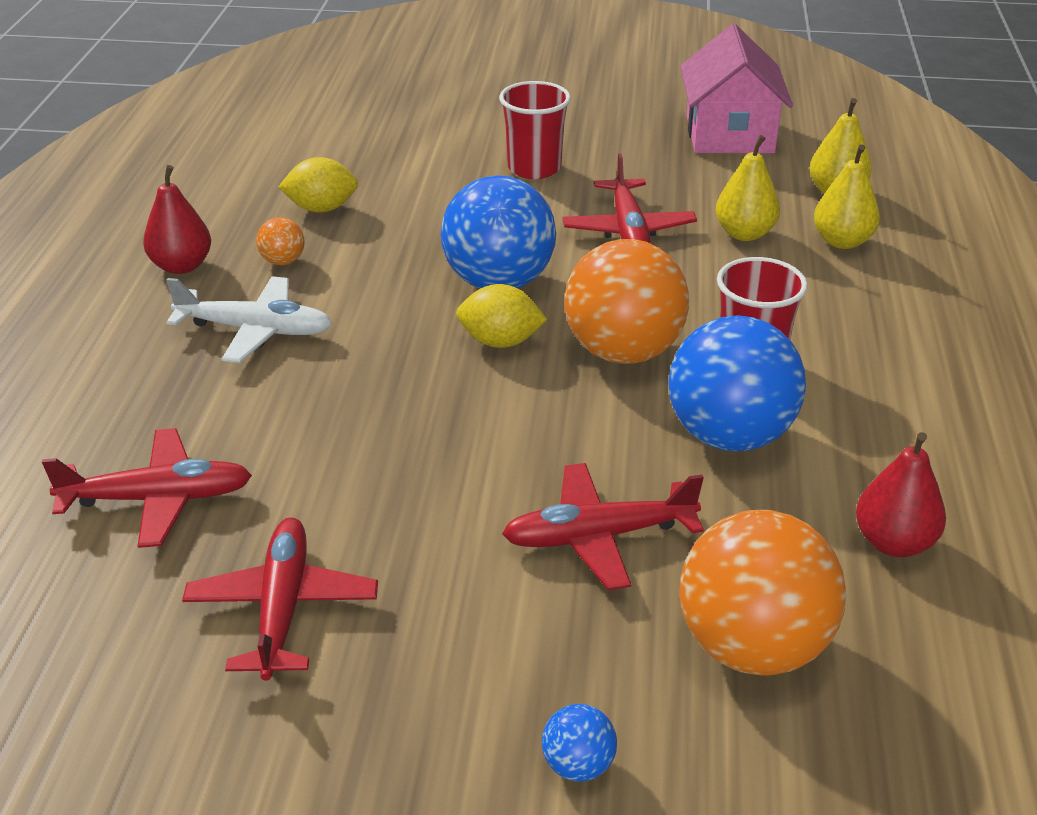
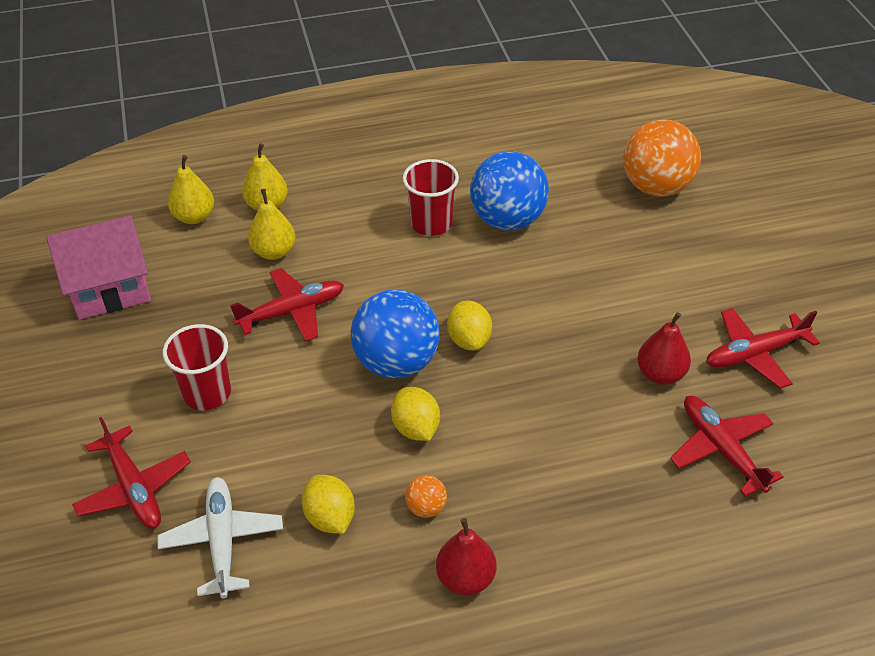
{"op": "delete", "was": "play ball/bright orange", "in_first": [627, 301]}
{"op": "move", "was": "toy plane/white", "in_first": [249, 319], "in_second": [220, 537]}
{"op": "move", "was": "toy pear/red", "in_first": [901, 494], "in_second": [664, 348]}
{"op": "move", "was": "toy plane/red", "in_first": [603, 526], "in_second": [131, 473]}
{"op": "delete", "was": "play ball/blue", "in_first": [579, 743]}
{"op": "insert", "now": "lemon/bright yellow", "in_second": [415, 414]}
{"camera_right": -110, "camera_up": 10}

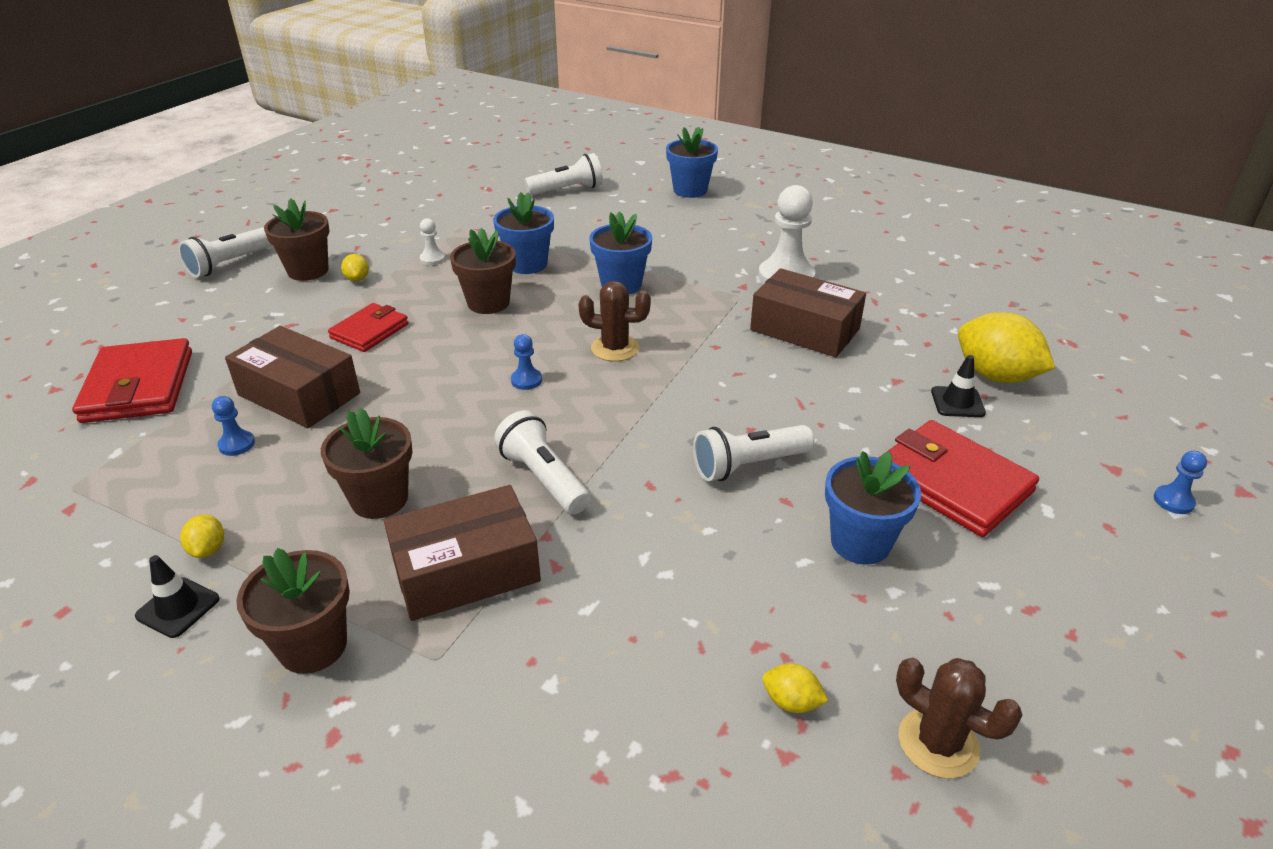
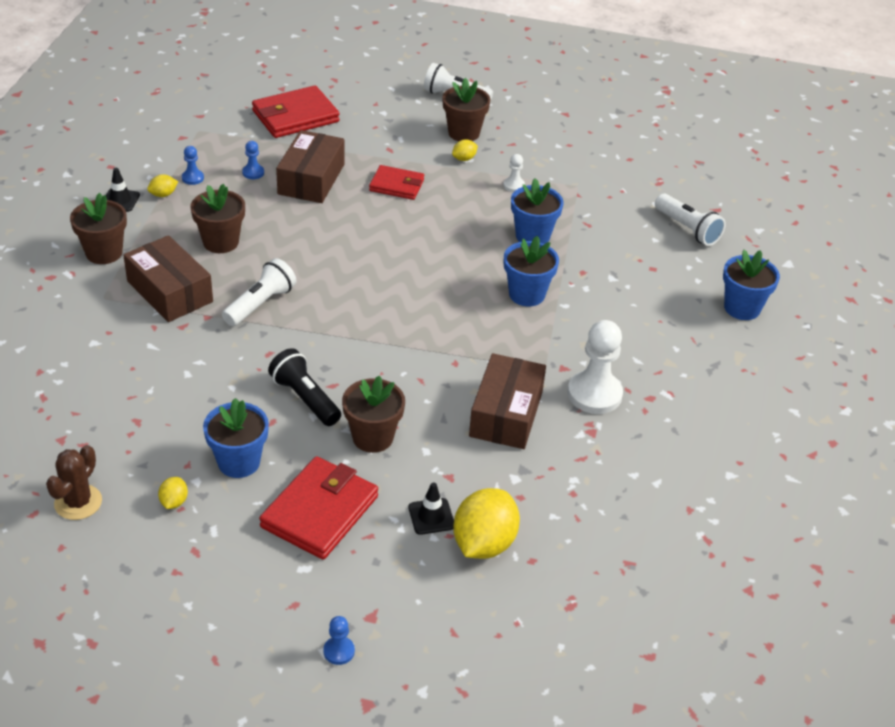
{"op": "move", "was": "flower pot/russet", "in_first": [483, 271], "in_second": [373, 414]}
{"op": "delete", "was": "saguaro cactus/russet", "in_first": [614, 321]}
{"op": "move", "was": "pawn/blue", "in_first": [526, 362], "in_second": [193, 165]}
{"op": "recolor", "was": "torch/white", "now": "torch/black", "in_first": [753, 453], "in_second": [304, 387]}
{"op": "move", "was": "lemon/bright yellow", "in_first": [795, 688], "in_second": [173, 493]}
{"camera_right": 70, "camera_up": 5}

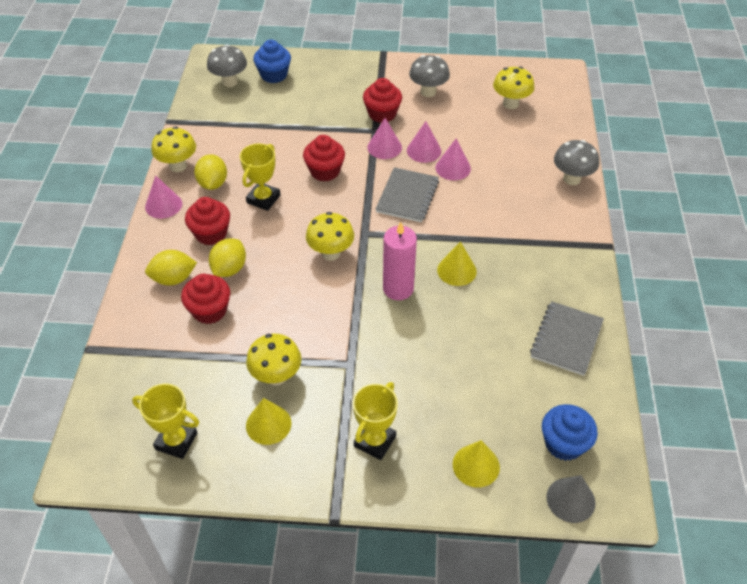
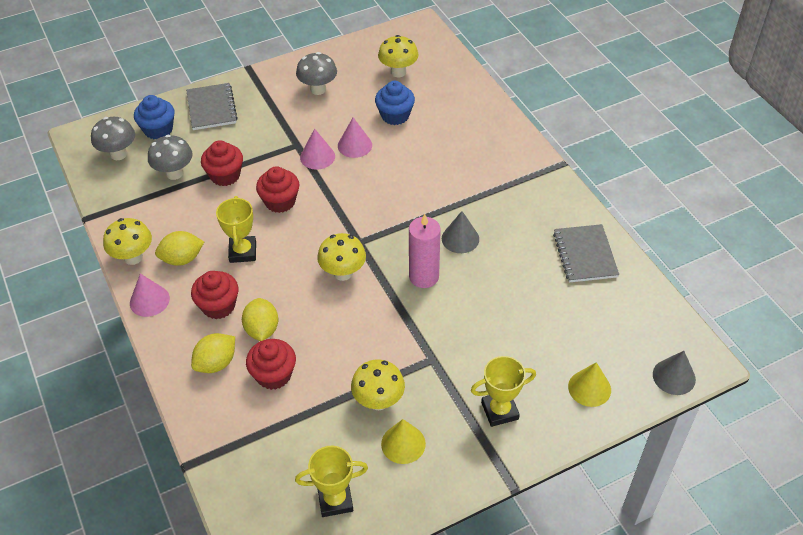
{"op": "move", "was": "cupcake/red", "in_first": [382, 100], "in_second": [222, 163]}
{"op": "delete", "was": "solid cone/rosy", "in_first": [453, 159]}
{"op": "move", "was": "toadstool/ash-grey", "in_first": [576, 162], "in_second": [170, 157]}
{"op": "rotate", "was": "lemon/bright yellow", "in_first": [210, 172], "in_second": [179, 248], "clockwise": -75}
{"op": "move", "was": "notebook/ash-grey", "in_first": [407, 194], "in_second": [212, 106]}
{"op": "recolor", "was": "solid cone/bright yellow", "now": "solid cone/ash-grey", "in_first": [457, 263], "in_second": [460, 232]}
{"op": "rotate", "was": "trophy/bright yellow", "in_first": [375, 421], "in_second": [503, 391], "clockwise": 75}
{"op": "move", "was": "cupcake/blue", "in_first": [570, 432], "in_second": [395, 103]}
{"camera_right": -30, "camera_up": 0}

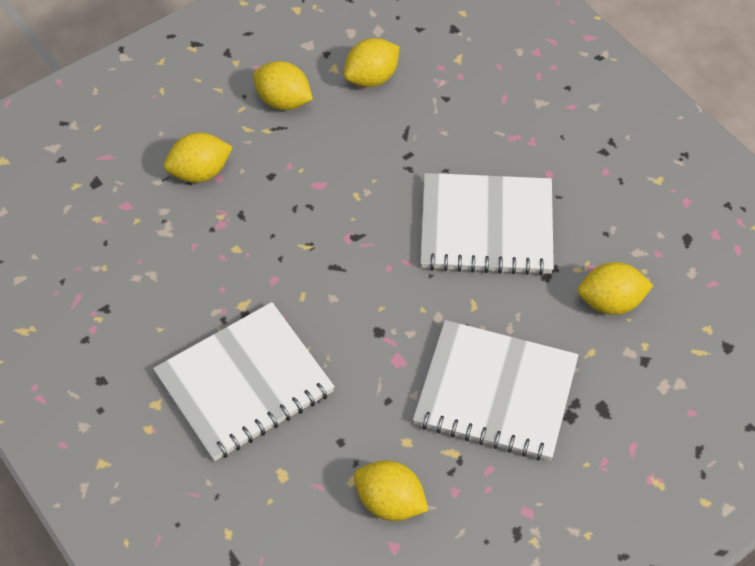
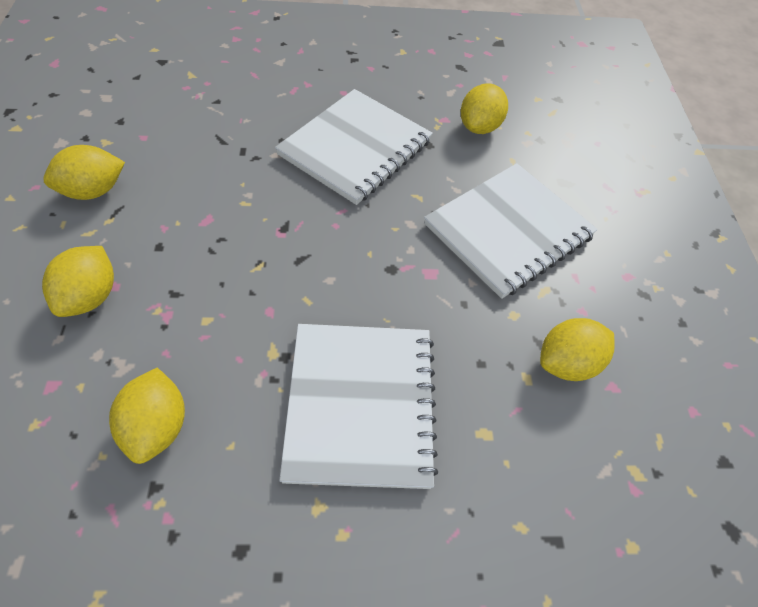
{"op": "move", "was": "lemon/bright yellow", "in_first": [371, 62], "in_second": [147, 416]}
{"camera_right": -60, "camera_up": 0}

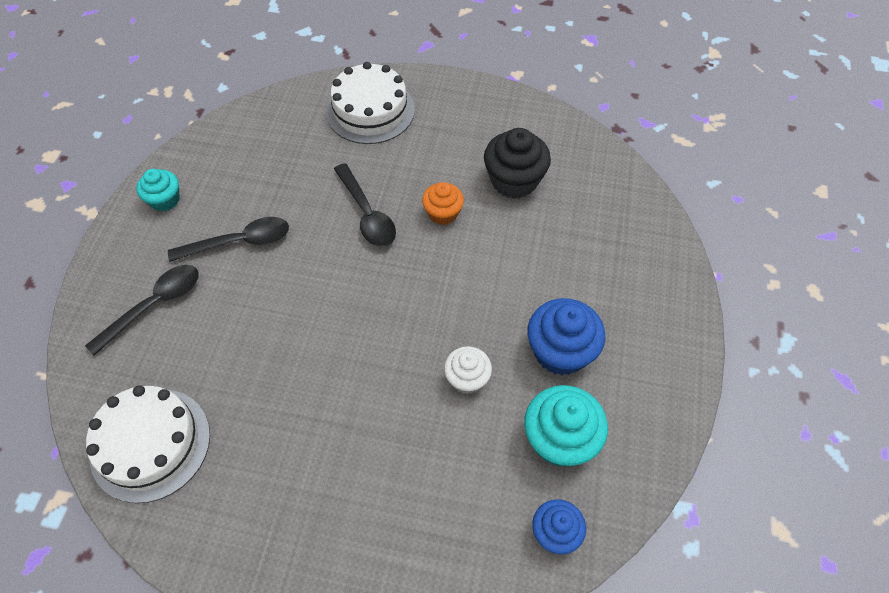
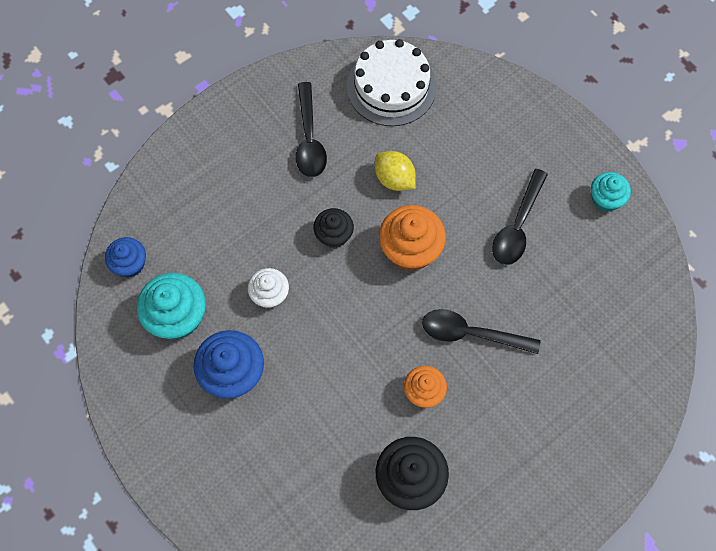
{"op": "delete", "was": "cake/white", "in_first": [370, 103]}
{"op": "move", "was": "teaspoon/black", "in_first": [142, 310], "in_second": [311, 129]}
{"op": "insert", "now": "lemon/bright yellow", "in_second": [395, 171]}
{"op": "insert", "now": "cupcake/bright orange", "in_second": [412, 238]}
{"op": "insert", "now": "cupcake/black", "in_second": [333, 228]}
{"camera_right": 130, "camera_up": 10}

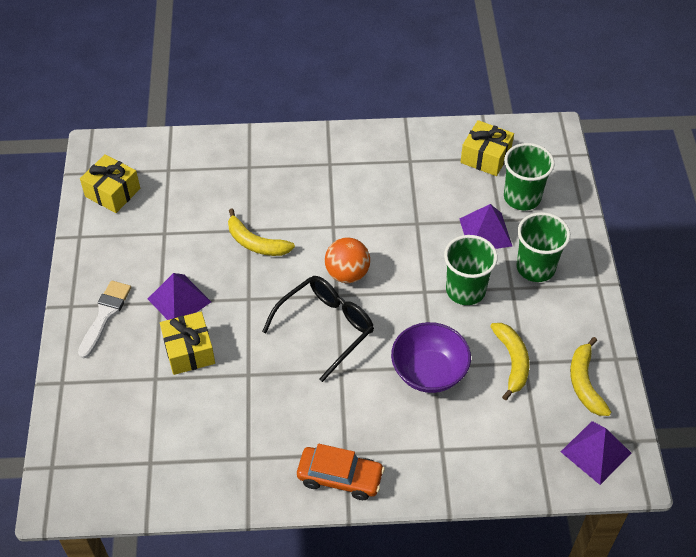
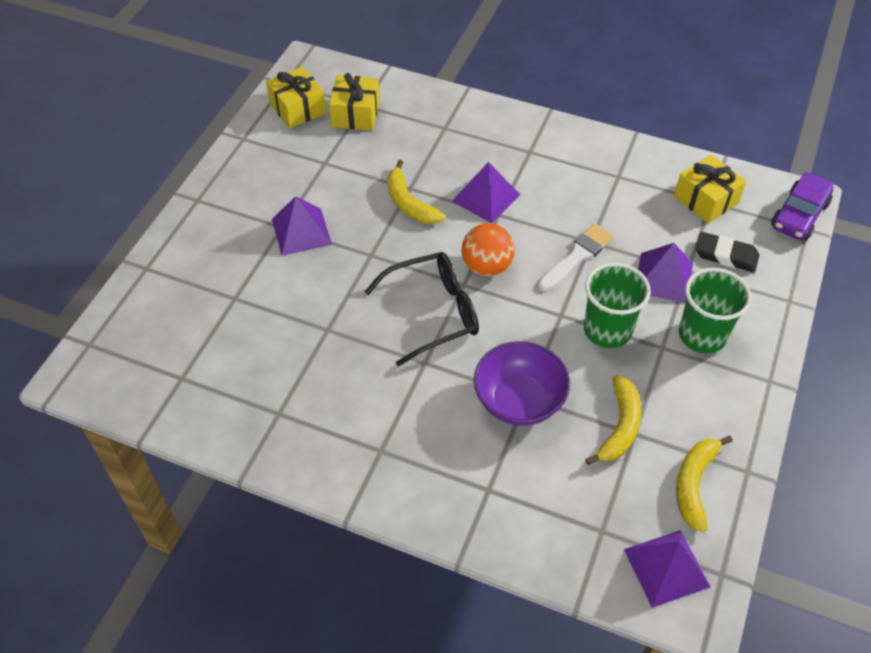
{"op": "replace", "was": "tumbler/green", "now": "eraser/black", "in_first": [529, 176], "in_second": [727, 252]}
{"op": "move", "was": "brush/white", "in_first": [104, 319], "in_second": [576, 257]}
{"op": "move", "was": "present/bright yellow", "in_first": [187, 343], "in_second": [354, 102]}
{"op": "delete", "was": "toy car/bright orange", "in_first": [341, 472]}
{"op": "insert", "now": "pyramid/purple", "in_second": [486, 193]}
{"op": "insert", "now": "toy car/purple", "in_second": [802, 205]}
{"camera_right": 25, "camera_up": 0}

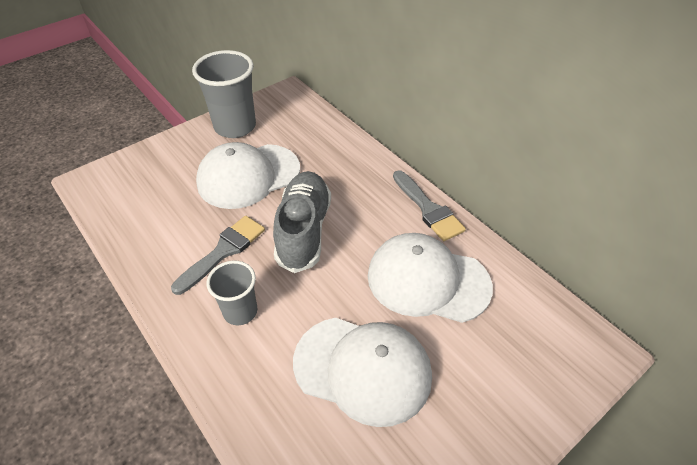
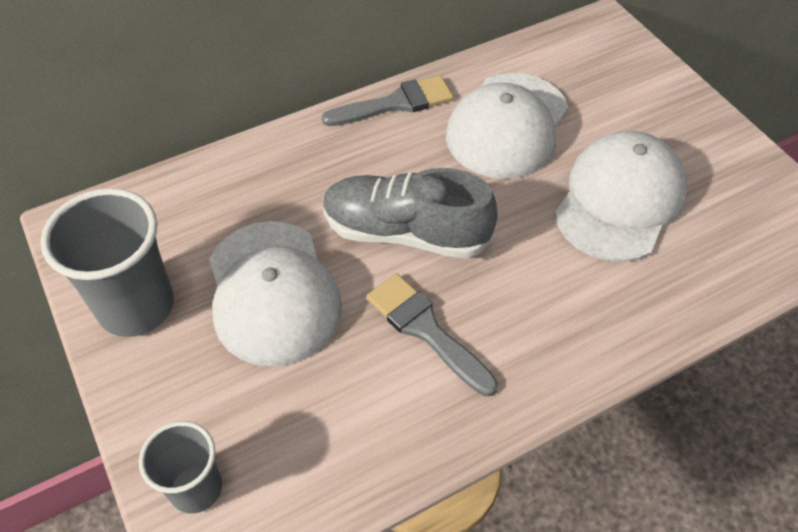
{"op": "move", "was": "tumbler/ash-grey", "in_first": [232, 293], "in_second": [180, 467]}
{"camera_right": -80, "camera_up": 5}

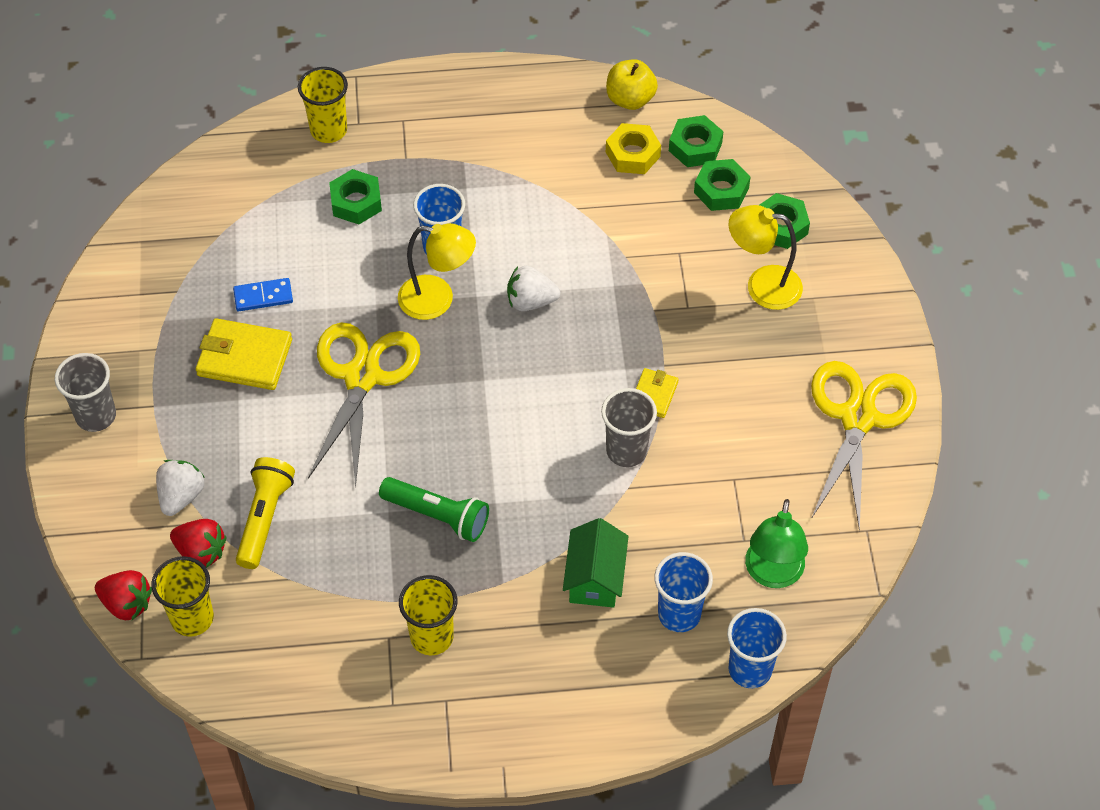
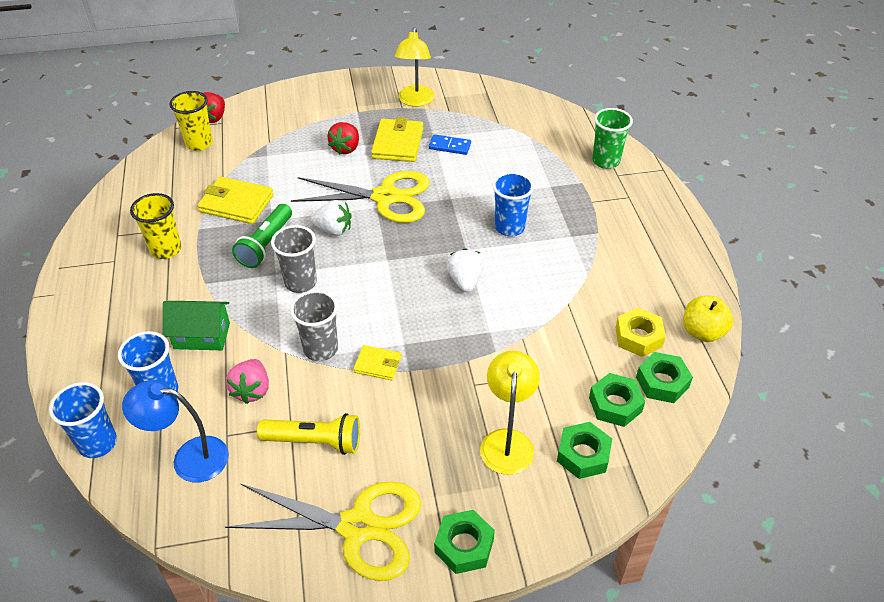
{"op": "recolor", "was": "tumbler/bright yellow", "now": "tumbler/green", "in_first": [323, 105], "in_second": [612, 138]}
{"op": "move", "was": "nut/green", "in_first": [355, 196], "in_second": [464, 542]}
{"op": "move", "was": "lamp/bright yellow", "in_first": [437, 271], "in_second": [414, 67]}
{"op": "rotate", "was": "domino/blue", "in_first": [263, 294], "in_second": [450, 144], "clockwise": -60}
{"op": "move", "was": "tumbler/ash-grey", "in_first": [85, 392], "in_second": [294, 259]}
{"op": "move", "was": "torch/bright yellow", "in_first": [265, 513], "in_second": [308, 434]}
{"op": "move", "was": "berry/white", "in_first": [180, 488], "in_second": [331, 218]}
{"op": "recolor", "was": "lamp/green", "now": "lamp/blue", "in_first": [776, 543], "in_second": [175, 431]}
{"op": "move", "was": "berry/red", "in_first": [198, 543], "in_second": [343, 138]}
{"op": "insert", "now": "card wallet/bright yellow", "in_second": [236, 200]}
{"op": "insert", "now": "berry/rosy", "in_second": [247, 381]}
{"camera_right": 85, "camera_up": -10}

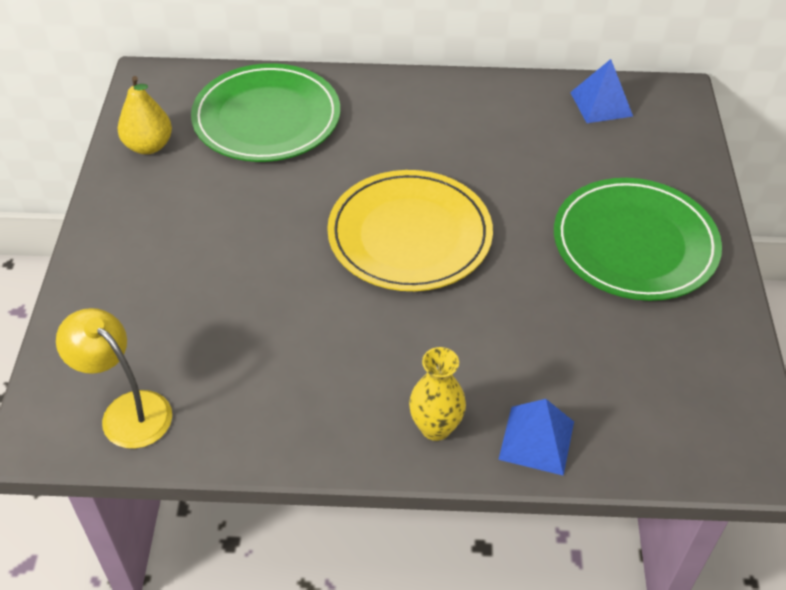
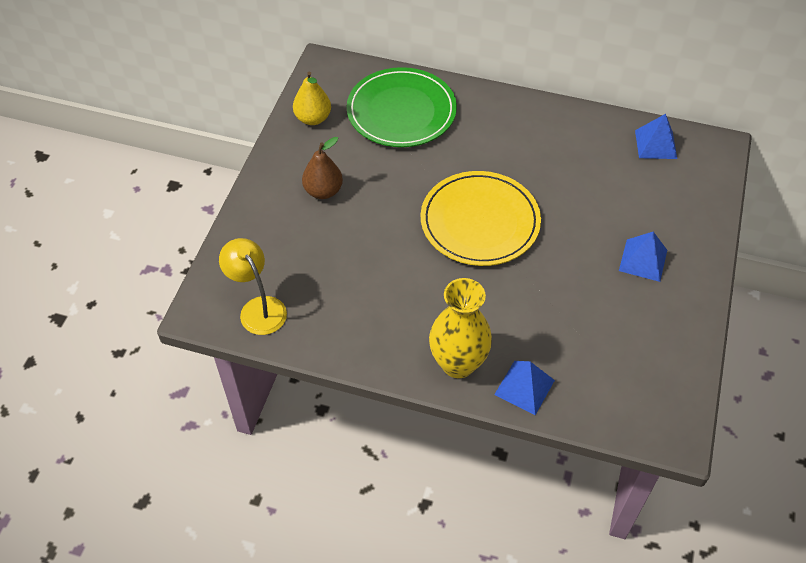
{"op": "replace", "was": "flat dish/green", "now": "pyramid/blue", "in_first": [638, 239], "in_second": [643, 257]}
{"op": "resize", "was": "vase/bright yellow", "in_first": [437, 394], "in_second": [460, 328], "ratio": 1.59}
{"op": "insert", "now": "toy pear/russet", "in_second": [322, 168]}
{"camera_right": 15, "camera_up": 5}

